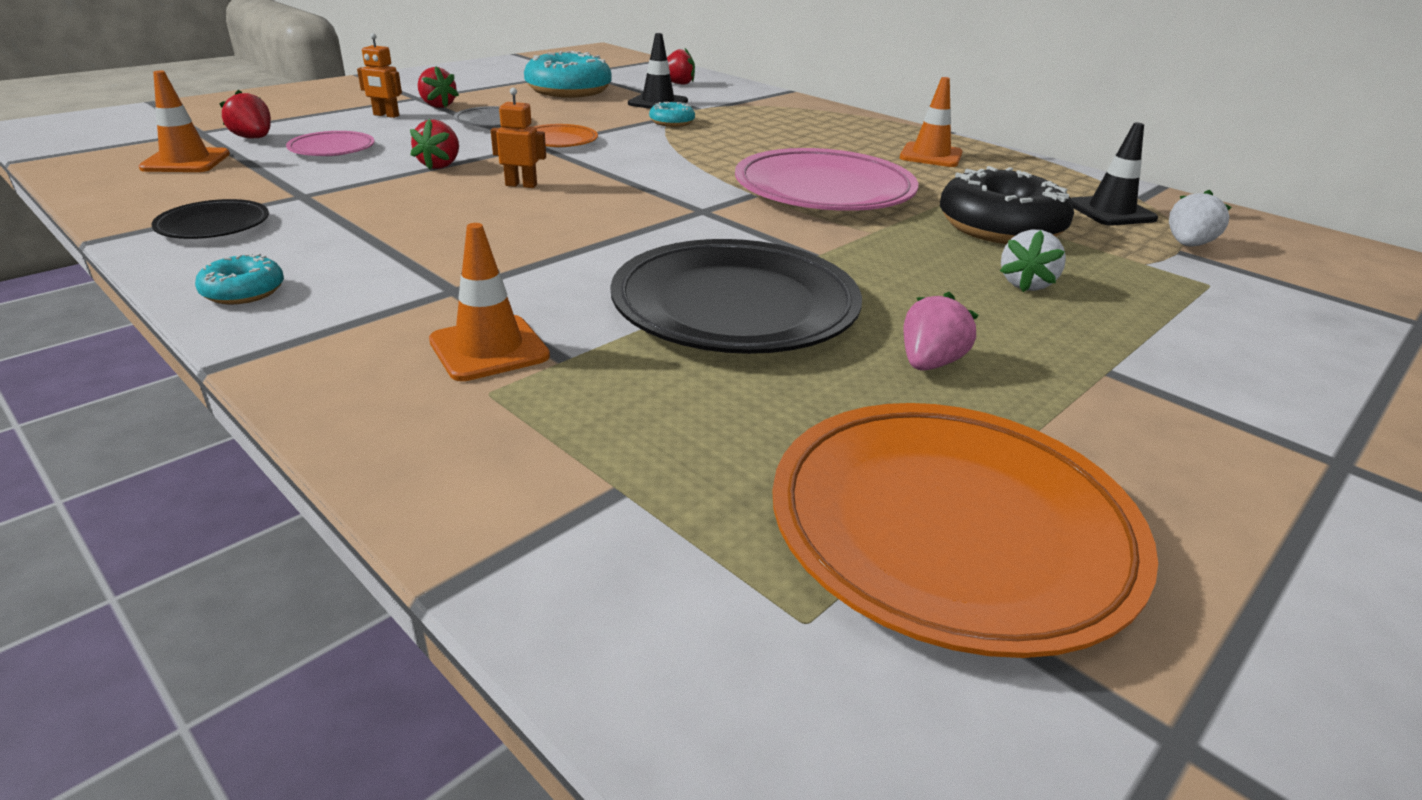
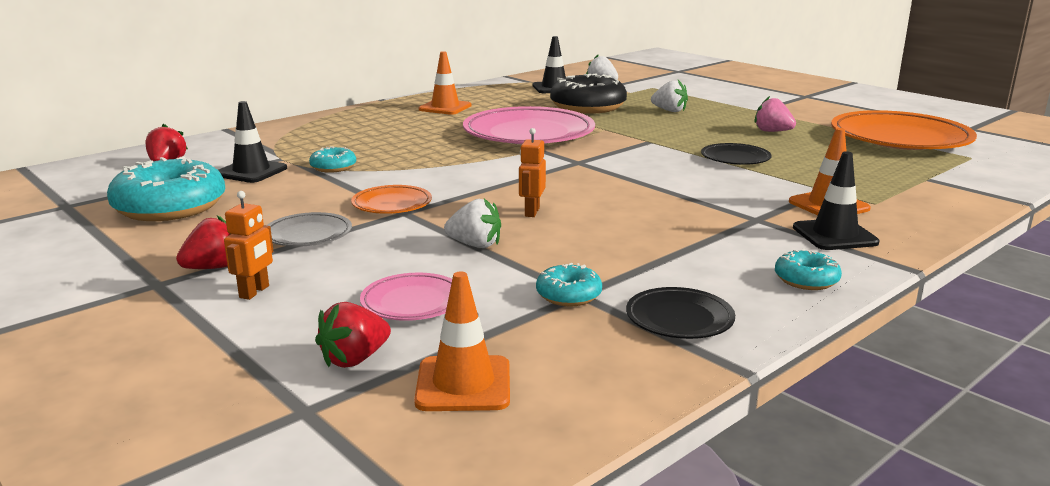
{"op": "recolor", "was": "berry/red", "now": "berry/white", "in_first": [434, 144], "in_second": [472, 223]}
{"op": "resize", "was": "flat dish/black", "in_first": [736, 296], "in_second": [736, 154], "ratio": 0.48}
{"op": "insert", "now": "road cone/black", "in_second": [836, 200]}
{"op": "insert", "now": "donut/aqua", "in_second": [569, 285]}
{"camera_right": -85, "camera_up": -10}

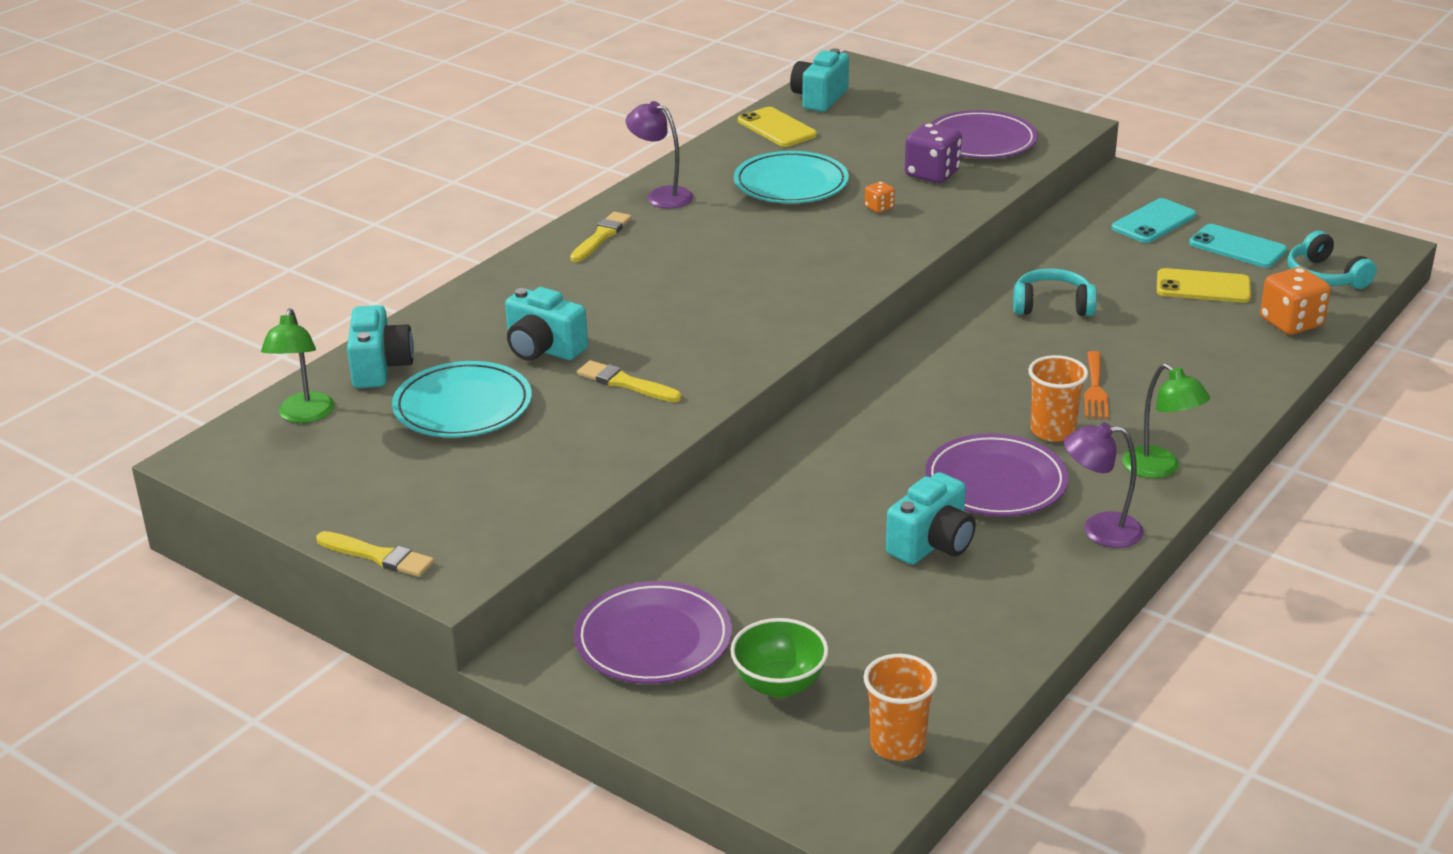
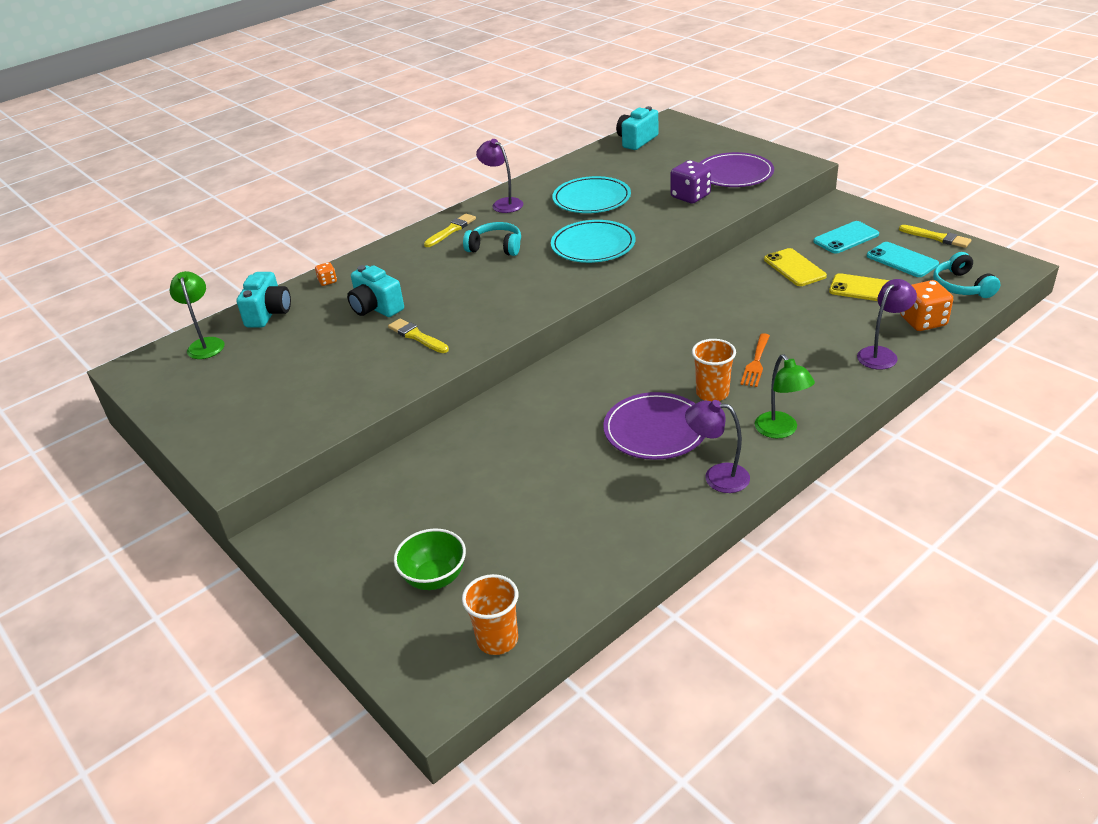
{"op": "move", "was": "phone/bright yellow", "in_first": [777, 127], "in_second": [795, 267]}
{"op": "move", "was": "game die/bright orange", "in_first": [880, 197], "in_second": [326, 274]}
{"op": "move", "was": "headset/aqua", "in_first": [1055, 292], "in_second": [492, 239]}
{"op": "rotate", "was": "lamp/green", "in_first": [298, 365], "in_second": [197, 315], "clockwise": 150}
{"op": "move", "was": "flat dish/aqua", "in_first": [462, 399], "in_second": [593, 241]}
{"op": "delete", "was": "compact camera/aqua", "in_first": [931, 518]}
{"op": "move", "was": "brush/bright yellow", "in_first": [375, 554], "in_second": [935, 236]}
{"op": "delete", "was": "flat dish/purple", "in_first": [653, 632]}
{"op": "insert", "now": "lamp/purple", "in_second": [887, 324]}
{"camera_right": 15, "camera_up": 5}

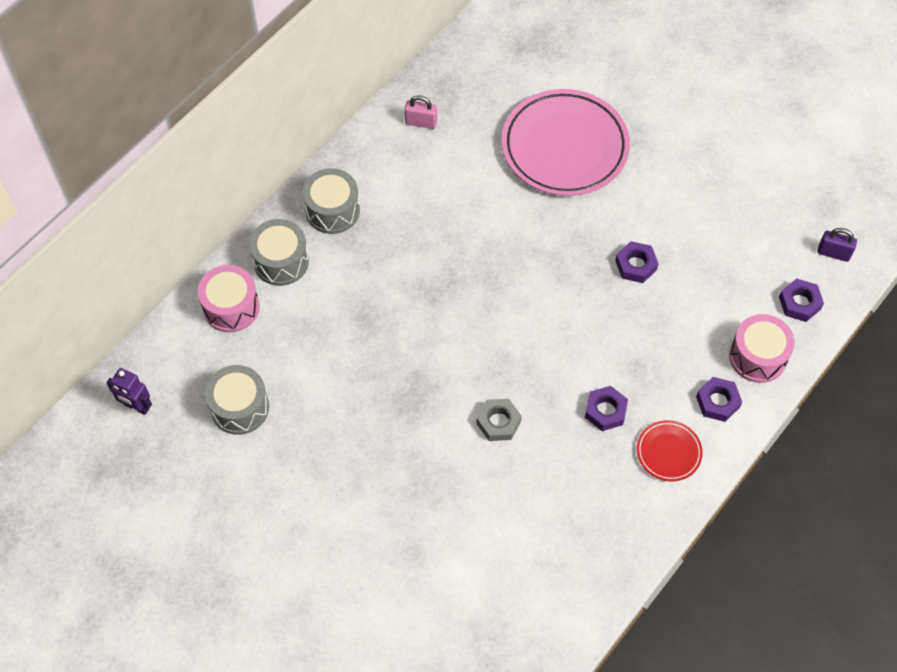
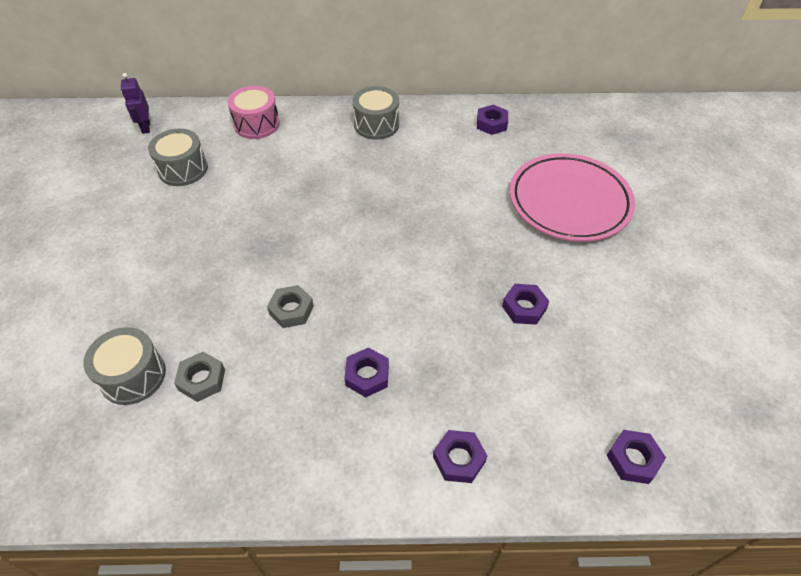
{"op": "replace", "was": "lock/rosy", "now": "nut/purple", "in_first": [421, 112], "in_second": [492, 120]}
{"op": "move", "was": "snare drum/ash-grey", "in_first": [279, 252], "in_second": [124, 366]}
{"op": "delete", "was": "lock/purple", "in_first": [837, 245]}
{"op": "delete", "was": "snare drum/rosy", "in_first": [762, 348]}
{"op": "delete", "was": "flat dish/red", "in_first": [670, 450]}
{"op": "insert", "now": "nut/ash-grey", "in_second": [199, 377]}
{"camera_right": 50, "camera_up": -10}

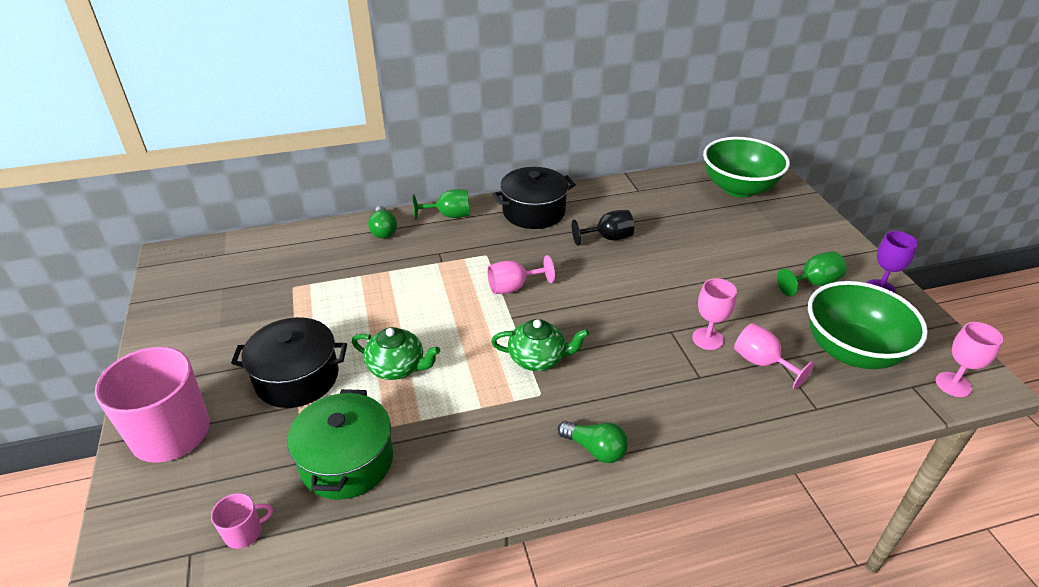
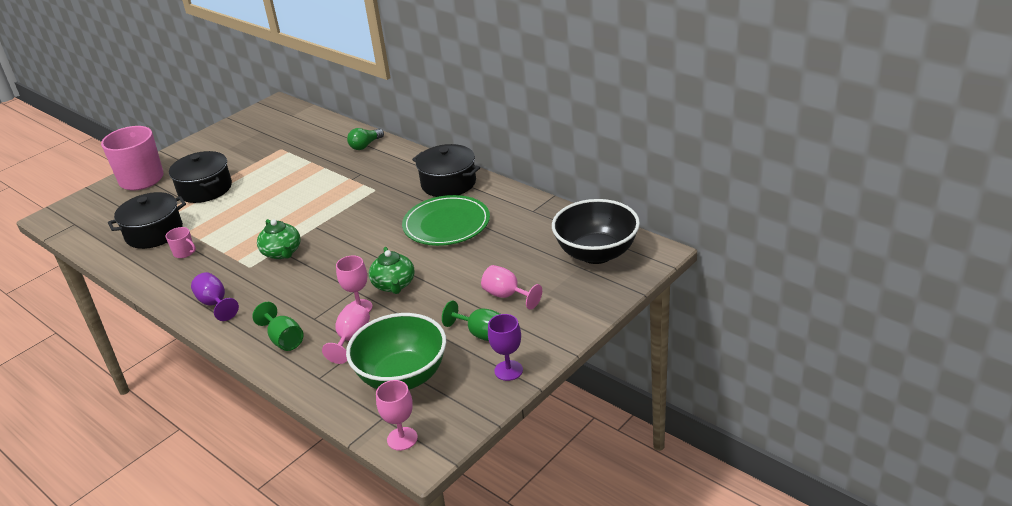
{"op": "recolor", "was": "bowl/green", "now": "bowl/black", "in_first": [746, 167], "in_second": [596, 231]}
{"op": "move", "was": "chalice/green", "in_first": [441, 204], "in_second": [278, 326]}
{"op": "replace", "was": "chalice/black", "now": "flat dish/green", "in_first": [603, 228], "in_second": [446, 220]}
{"op": "move", "was": "chalice/rosy", "in_first": [521, 274], "in_second": [511, 287]}
{"op": "move", "was": "teapot/green", "in_first": [396, 353], "in_second": [392, 270]}
{"op": "recolor", "was": "cooking pot/green", "now": "cooking pot/black", "in_first": [340, 444], "in_second": [147, 220]}
{"op": "replace", "was": "lightbulb/green", "now": "chalice/purple", "in_first": [593, 442], "in_second": [215, 296]}
{"op": "move", "was": "mug/rosy", "in_first": [242, 521], "in_second": [181, 242]}
{"camera_right": 60, "camera_up": -5}

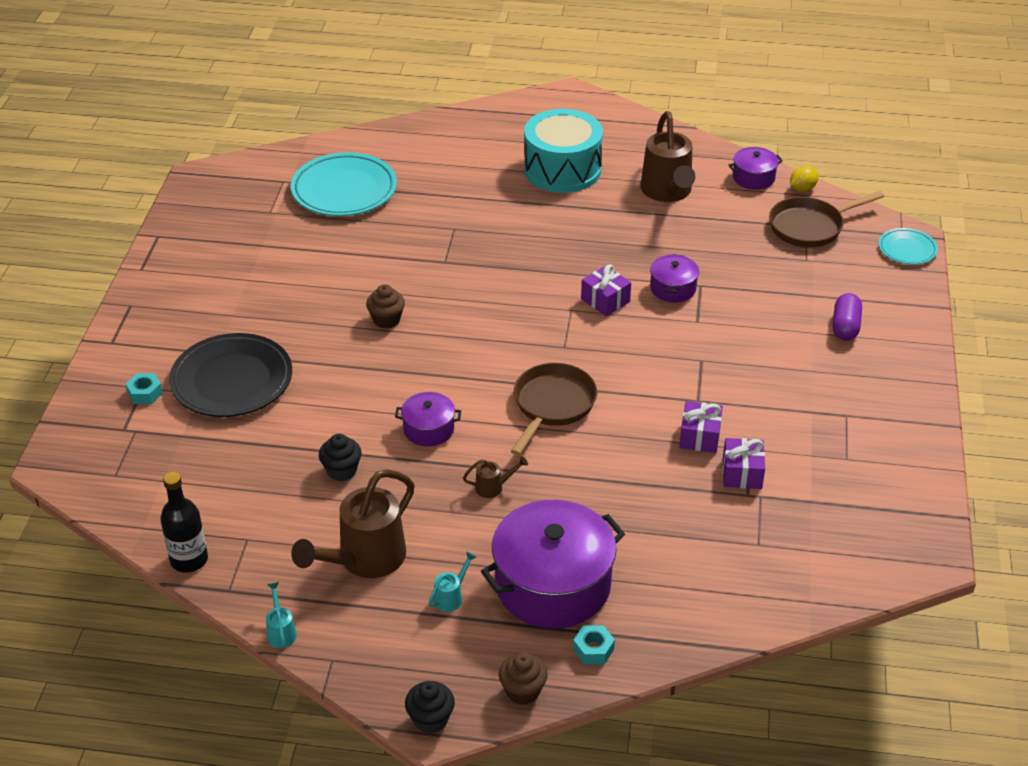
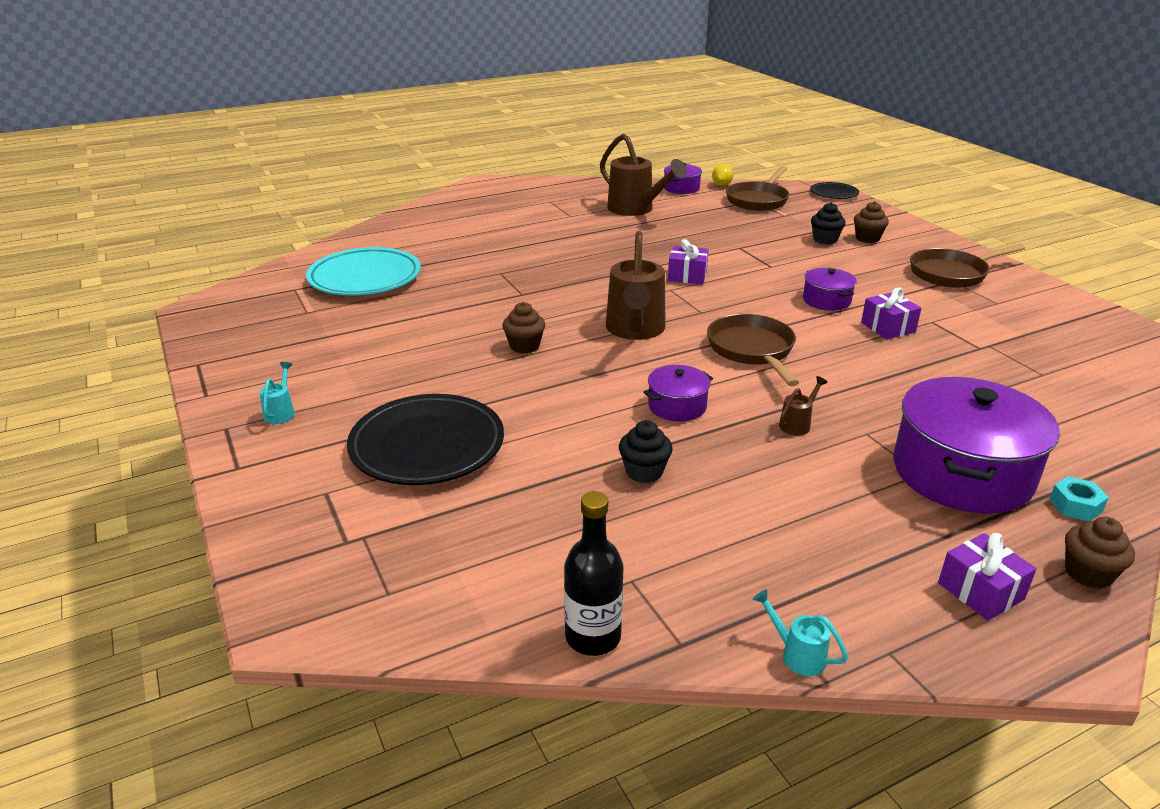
{"op": "delete", "was": "snare drum/aqua", "in_first": [563, 151]}
{"op": "recolor", "was": "flat dish/aqua", "now": "flat dish/black", "in_first": [908, 246], "in_second": [834, 190]}
{"op": "move", "was": "cooking pot/purple", "in_first": [674, 278], "in_second": [830, 289]}
{"op": "replace", "was": "pill shape/purple", "now": "cupcake/russet", "in_first": [847, 316], "in_second": [871, 222]}
{"op": "delete", "was": "nut/aqua", "in_first": [144, 388]}
{"op": "move", "was": "present/purple", "in_first": [744, 463], "in_second": [987, 577]}
{"op": "move", "was": "watering can/russet", "in_first": [353, 523], "in_second": [636, 285]}
{"op": "move", "was": "watering can/aqua", "in_first": [452, 581], "in_second": [277, 393]}
{"op": "move", "was": "cupcake/black", "in_first": [430, 707], "in_second": [828, 223]}
{"op": "insert", "now": "frying pan/russet", "in_second": [967, 266]}
{"camera_right": -35, "camera_up": -10}

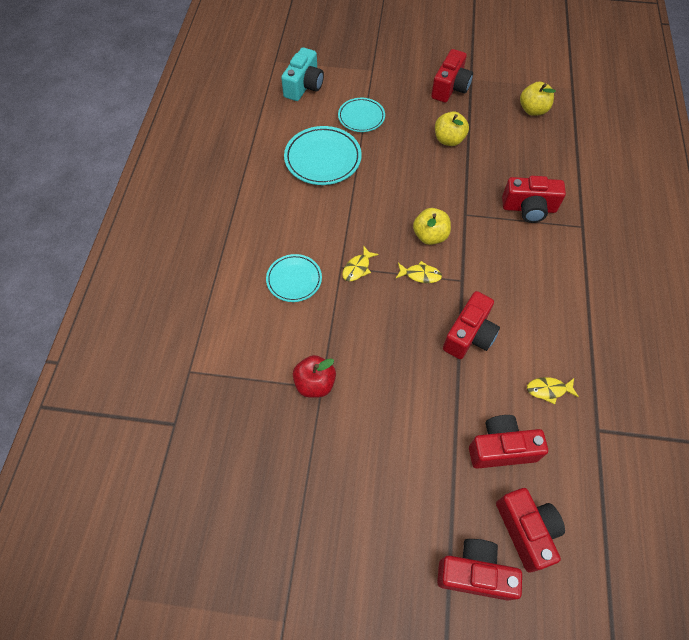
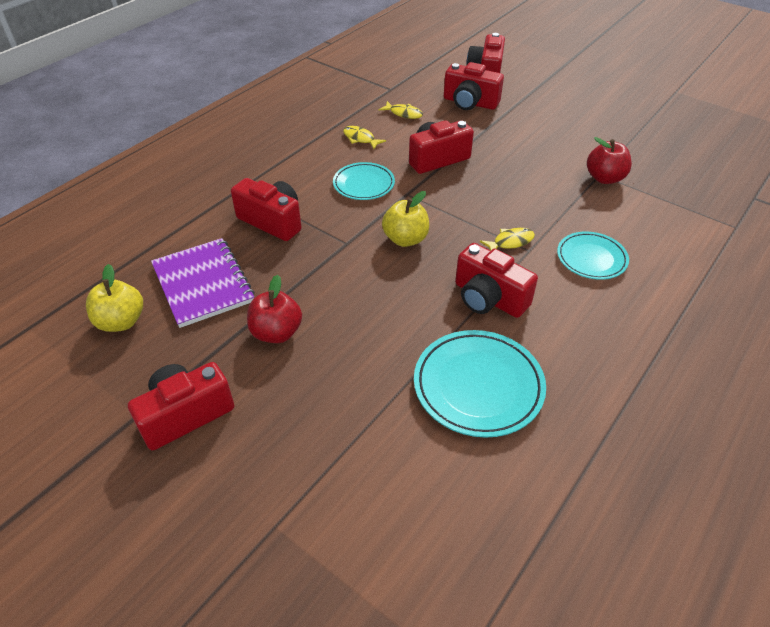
{"op": "delete", "was": "compact camera/aqua", "in_first": [302, 74]}
{"op": "move", "was": "flat dish/aqua", "in_first": [361, 115], "in_second": [364, 181]}
{"op": "recolor", "was": "apple fruit/bright yellow", "now": "apple fruit/red", "in_first": [452, 128], "in_second": [274, 309]}
{"op": "move", "was": "fish/bright yellow", "in_first": [419, 272], "in_second": [364, 137]}
{"op": "move", "was": "compact camera/red", "in_first": [479, 570], "in_second": [496, 280]}
{"op": "insert", "now": "notebook/purple", "in_second": [203, 283]}
{"camera_right": -150, "camera_up": -15}

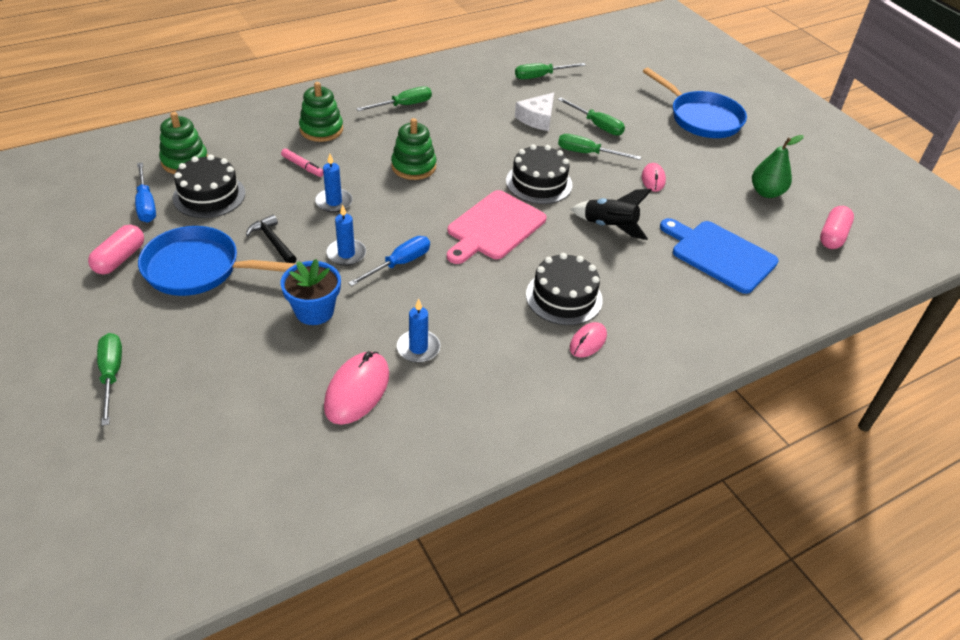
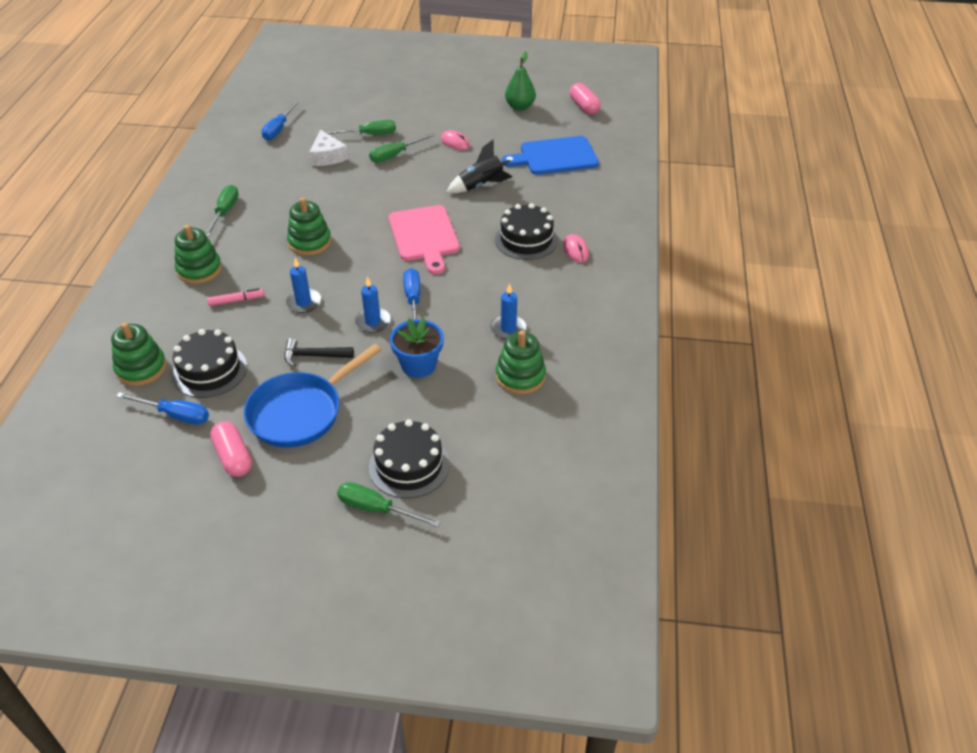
{"op": "recolor", "was": "screwdriver/green", "now": "screwdriver/blue", "in_first": [550, 71], "in_second": [280, 120]}
{"op": "delete", "was": "frying pan/blue", "in_first": [695, 103]}
{"op": "move", "was": "cake/black", "in_first": [539, 174], "in_second": [409, 459]}
{"op": "replace", "was": "PC mouse/rosy", "now": "stacking toy/green", "in_first": [356, 388], "in_second": [521, 362]}
{"camera_right": -50, "camera_up": 0}

